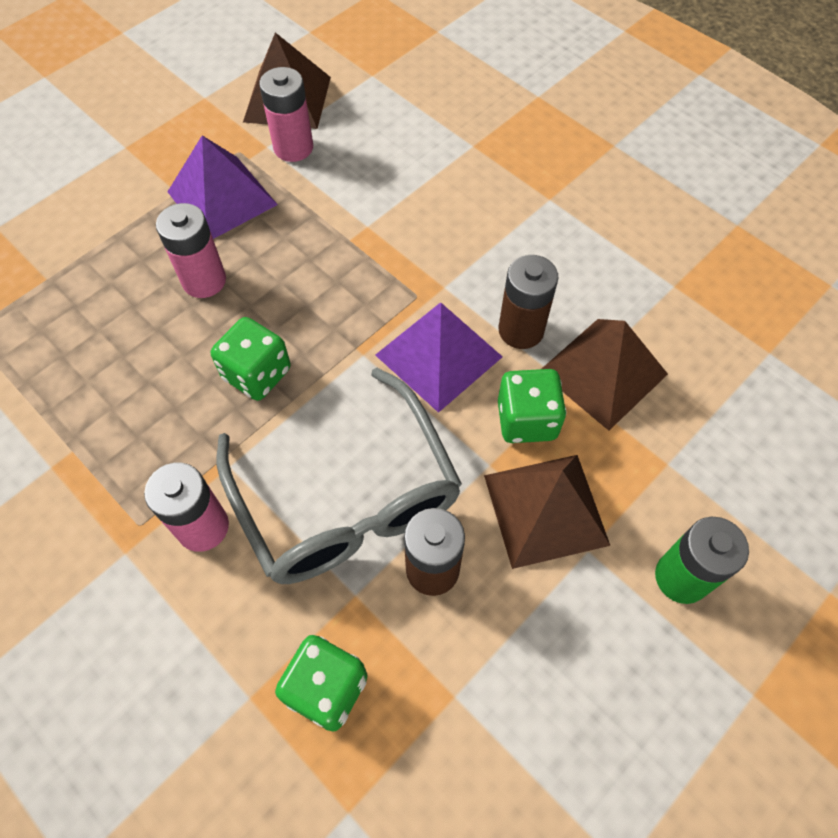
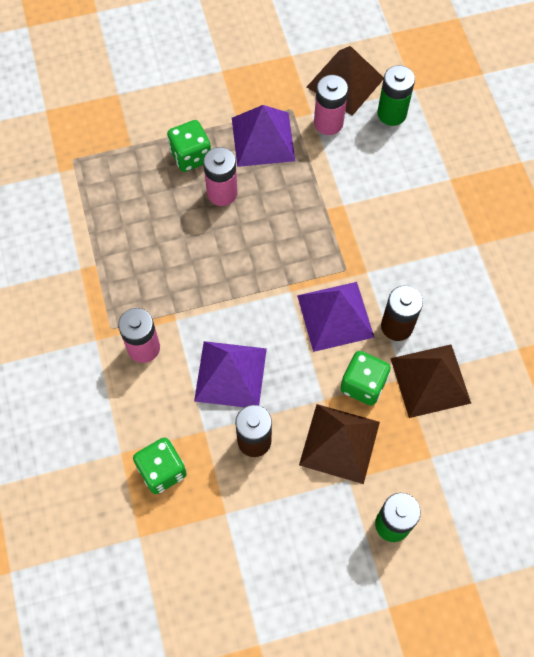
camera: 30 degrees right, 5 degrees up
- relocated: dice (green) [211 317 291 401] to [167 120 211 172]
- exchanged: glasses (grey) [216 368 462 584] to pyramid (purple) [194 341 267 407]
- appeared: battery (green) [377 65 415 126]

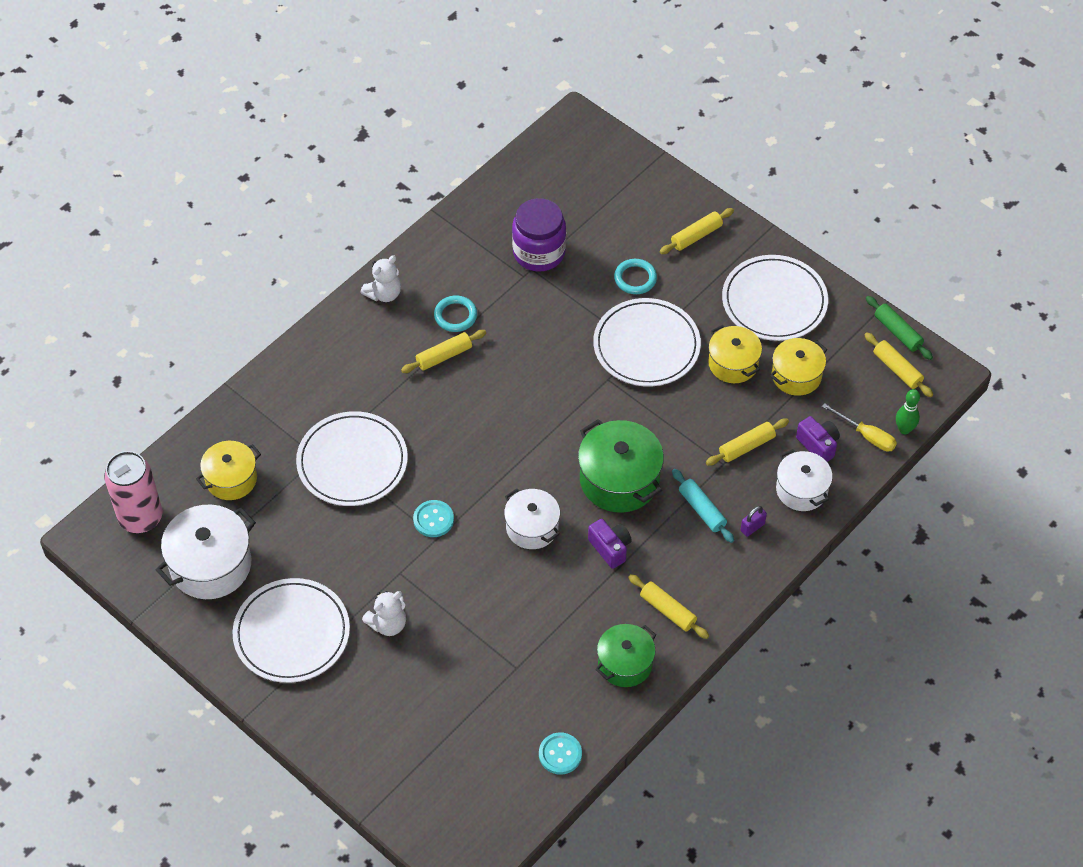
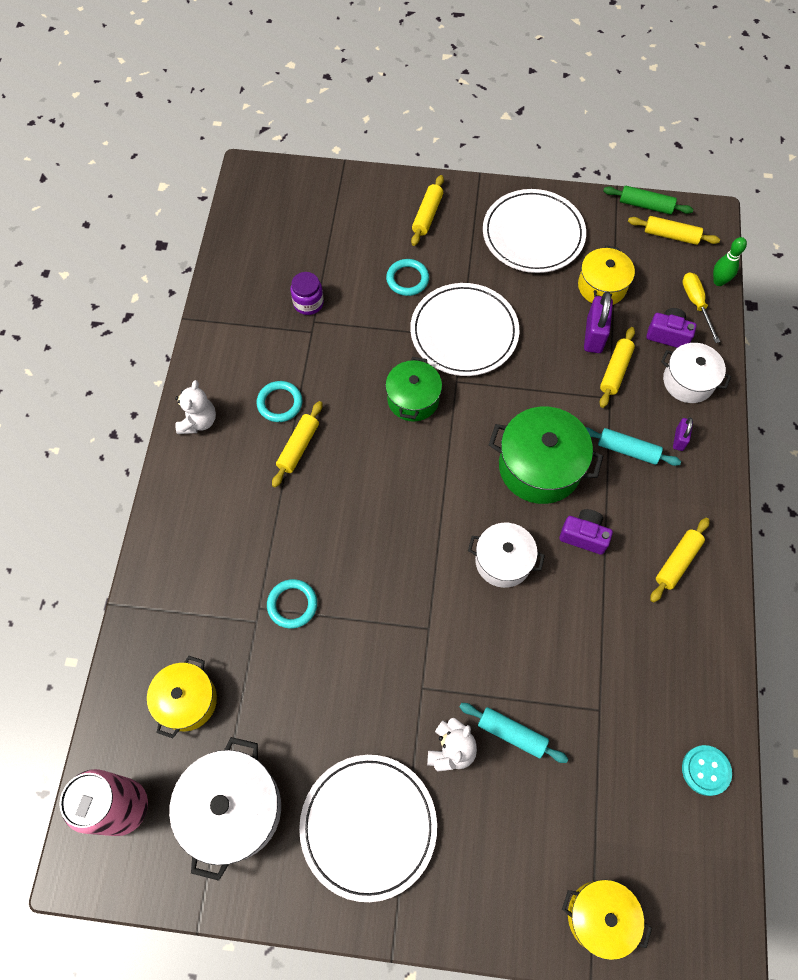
camera: 35 degrees left, 10 degrees up
- size: jar (purple) [512 198 566 272] = [291 272 324 315] x0.57
- relocated: pot (yellow) [708 325 762 383] to [562 880 652 960]
- spun: screwdriver (yellow) [822 403 897 452] = [682 272 720 343] 105 degrees counterclockwise
- exchanged: plate (white) [296 411 408 506] to ring (turquoise) [267 579 317 629]
- missing: button (turquoise) [413 500 454 537]
- spun: rolling pin (yellow) [628 574 709 639] = [650 518 710 603] 60 degrees counterclockwise
- relocated: pot (green) [595 624 656 687] to [385 357 442 422]
- appeared: padlock (purple) [584 292 613 353]
- appeared: rolling pin (turquoise) [460 703 568 763]

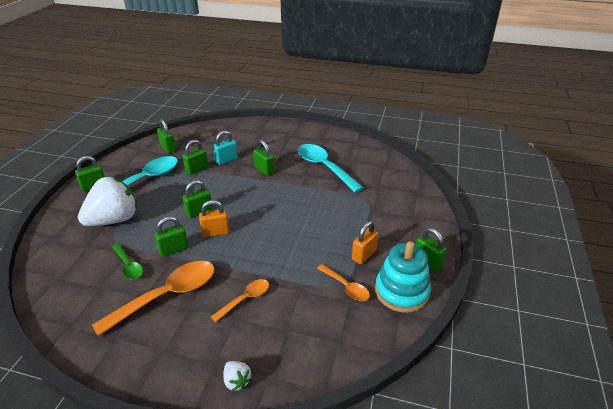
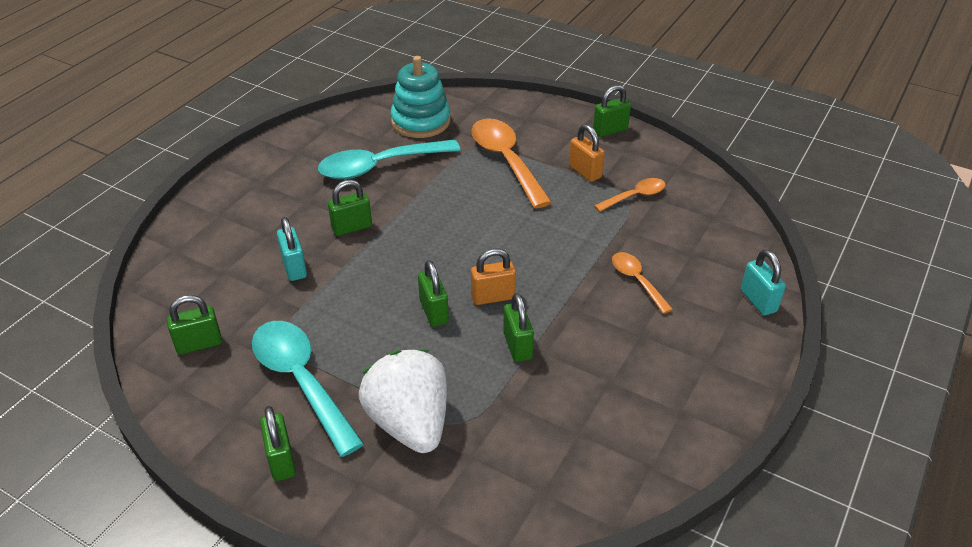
camera: 75 degrees left, 5 degrees up
- missing: padlock (green) [182 139 209 175]
- spun: padlock (orange) [199 200 230 237] = [471 249 516 305] 75 degrees clockwise
- relocated: stacking toy (turquoise) [375 241 431 313] to [391 56 450 138]
- missing: spoon (green) [112 244 143 280]
- relocated: spoon (orange) [92 261 215 336] to [471 118 552 209]
- exchanged: strawberry (white) [223 361 252 391] to padlock (turquoise) [741 249 786 315]

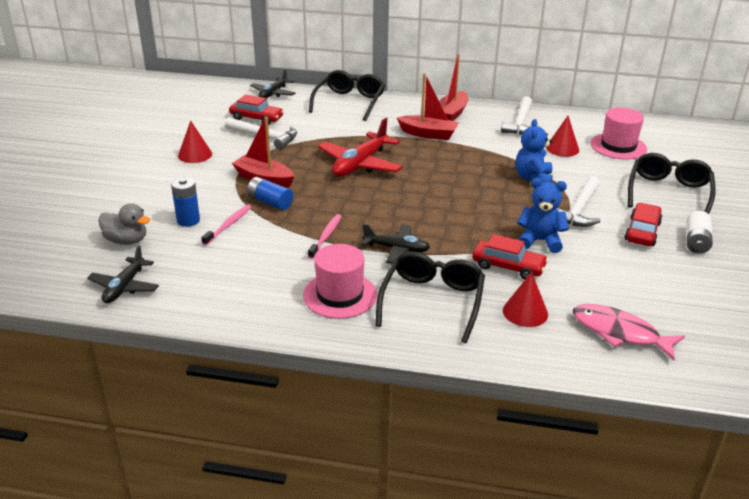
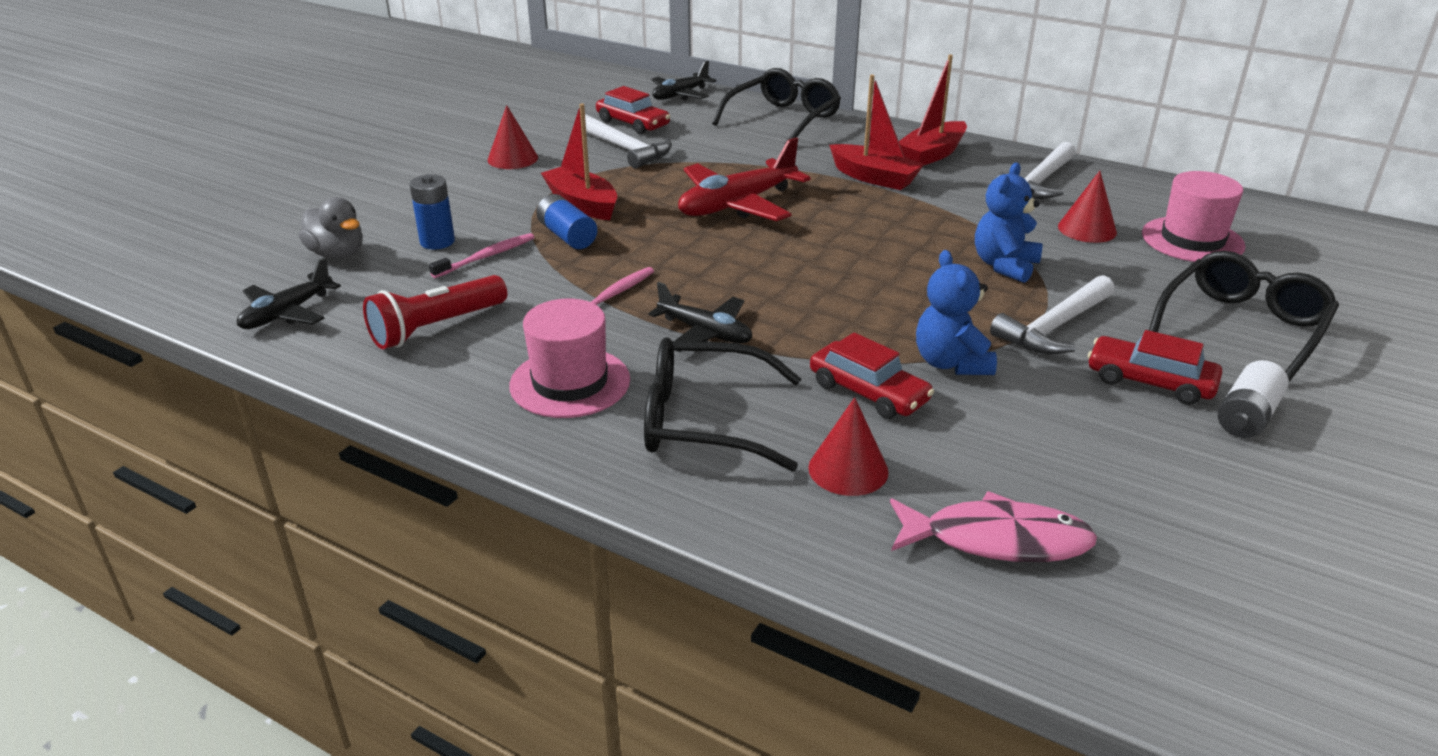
camera: 20 degrees right, 0 degrees up
- spun: teddy bear (blue) [517 178 569 253] = [916 250 997 375] 135 degrees counterclockwise
- spun: car (red) [624 203 662 246] = [1088 330 1222 405] 105 degrees counterclockwise
- spun: glasses (black) [376 252 485 343] = [644 337 801 472] 120 degrees counterclockwise
- spun: fish (pink) [573 304 685 360] = [890 491 1097 562] 135 degrees clockwise
- appeared: flashlight (red) [363 275 507 349]

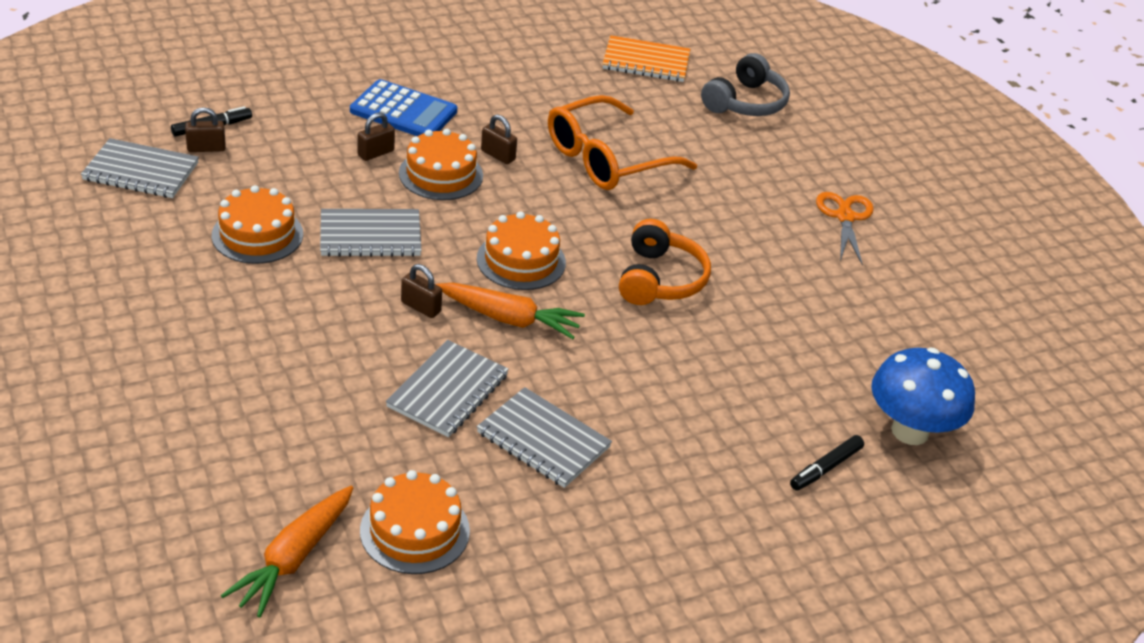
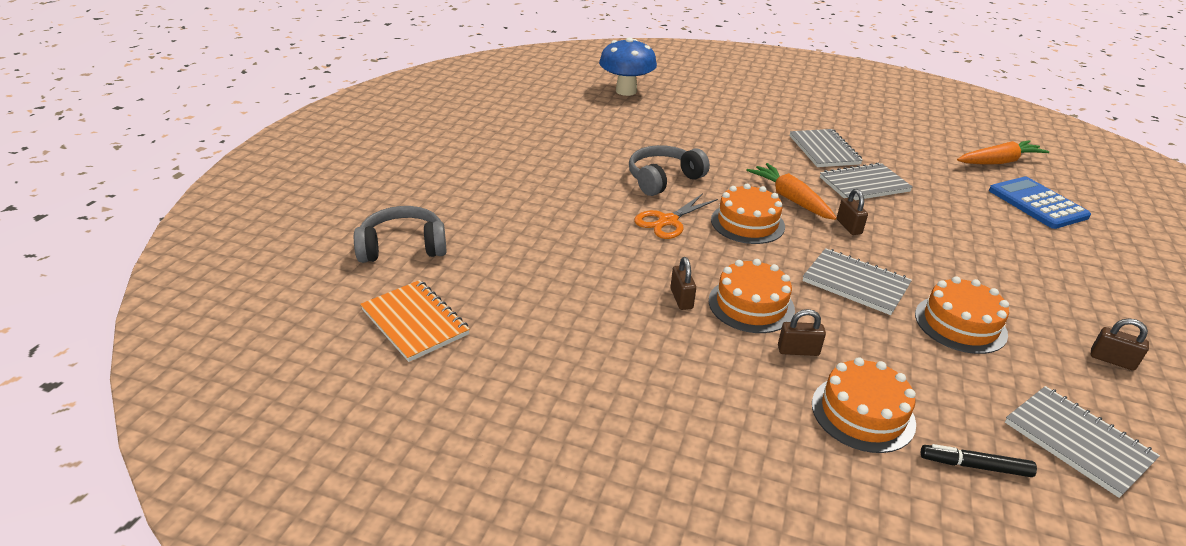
camera: 135 degrees left, 5 degrees down
- relocated: calculator (blue) [350 79 457 136] to [989 177 1091 229]
- missing: glasses (orange) [548 95 697 190]
- relocated: padlock (brown) [185 107 226 152] to [1091 318 1149 371]
- relocated: scissors (orange) [816 192 874 266] to [634 193 718 239]
- colour: headphones (orange) [619 219 711 305] to headphones (grey) [629 145 710 196]
- missing: marker (black) [790 435 864 491]
- relocated: cake (orange) [360 470 470 574] to [812 357 916 453]

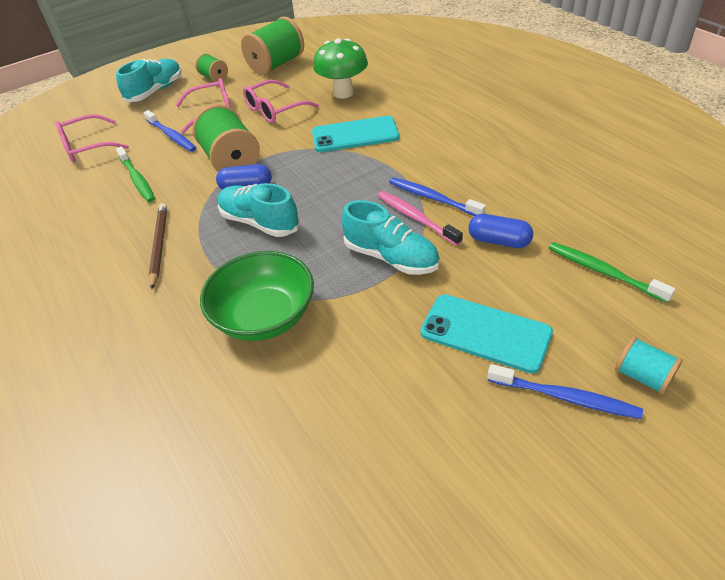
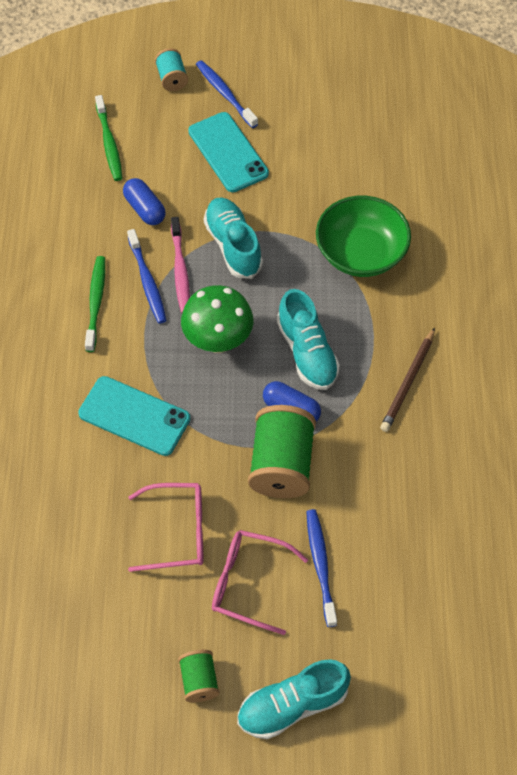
camera: 150 degrees left, 15 degrees up
- missing: spool (green) [241 17 304 75]
- relocated: mushroom (green) [313 38 368 99] to [181 285 253 353]
- missing: glasses (pink) [55 114 129 162]
- relocated: toothbrush (green) [116 147 155 202] to [85 256 105 352]

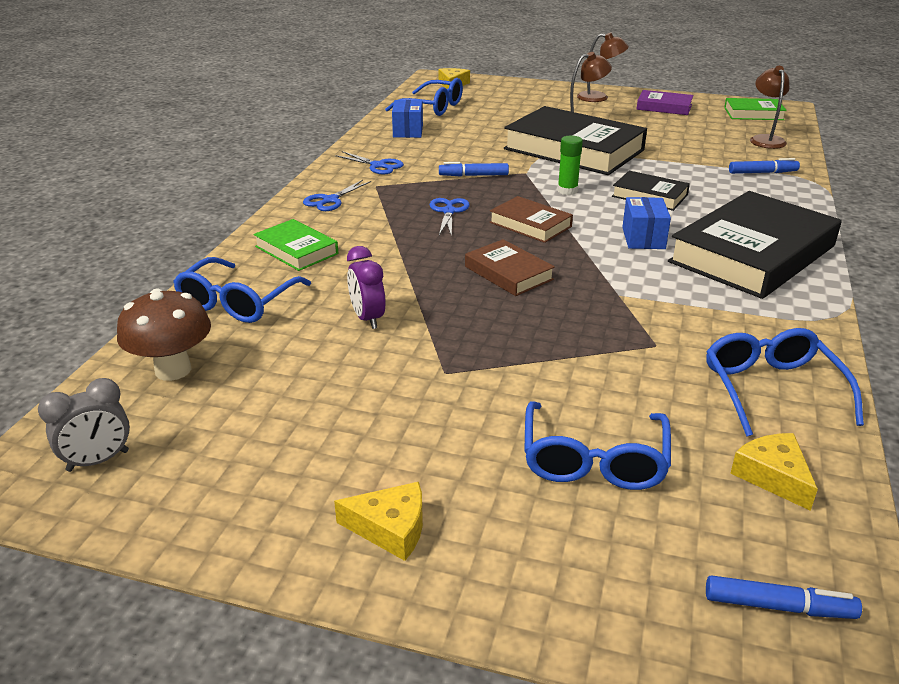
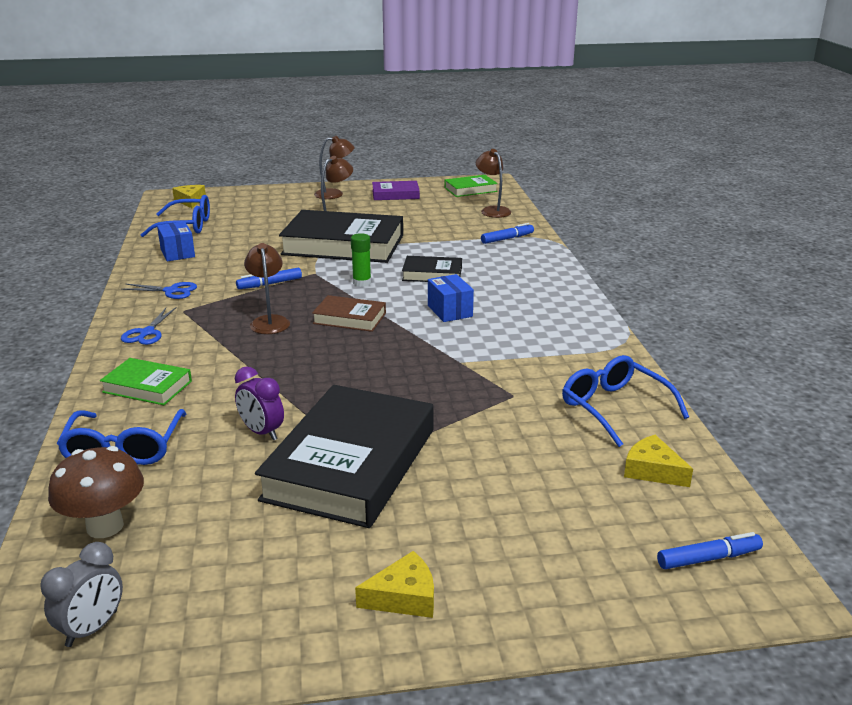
camera: 25 degrees left, 5 degrees down
- relocated: book (black) [668 191 842 299] to [255 385 433 528]
- exchanged: scissors (blue) [430 198 470 237] to lamp (brown) [244 243 290 334]
- missing: book (brown) [465 239 555 296]
- missing: glasses (blue) [524 401 671 490]

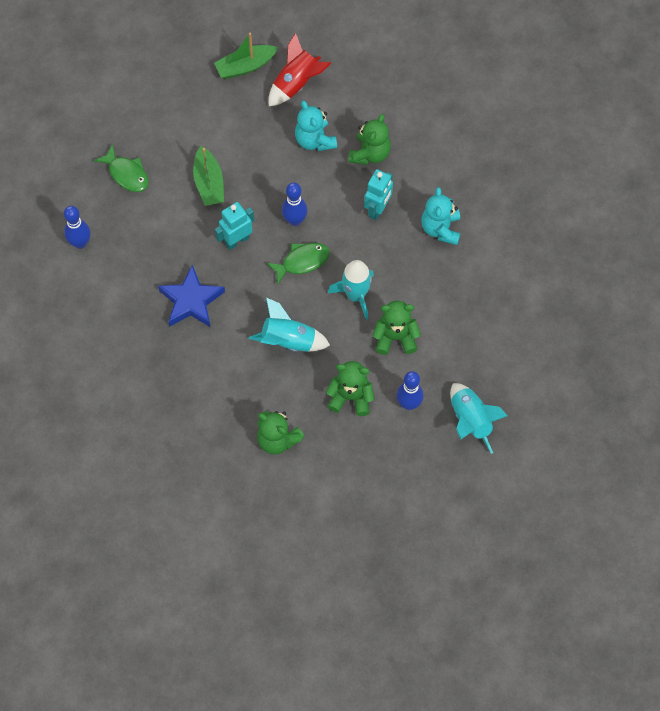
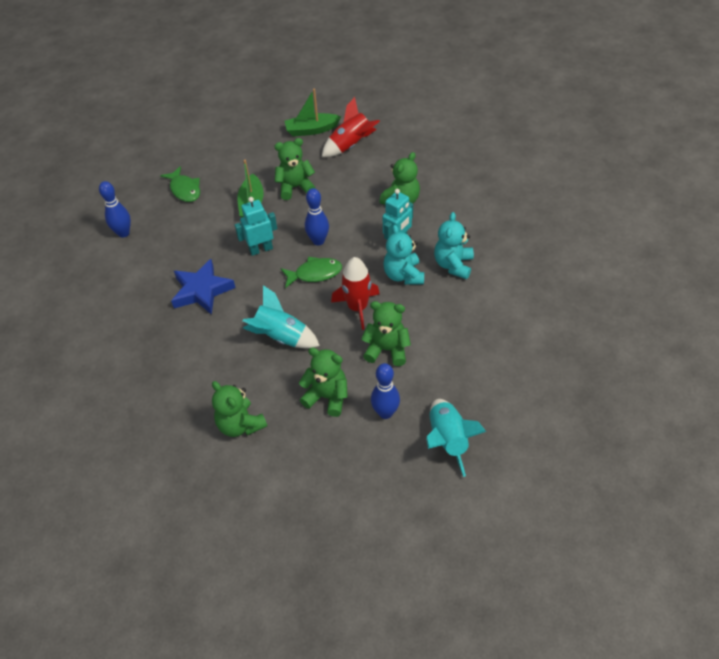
camera: 15 degrees right, 15 degrees down
- relocated: teddy bear (turquoise) [295 101 337 151] to [383 225 424 285]
- colour: rocket (turquoise) [328 260 374 320] to rocket (red) [331 257 380 330]
- appeared: teddy bear (green) [275 138 316 200]

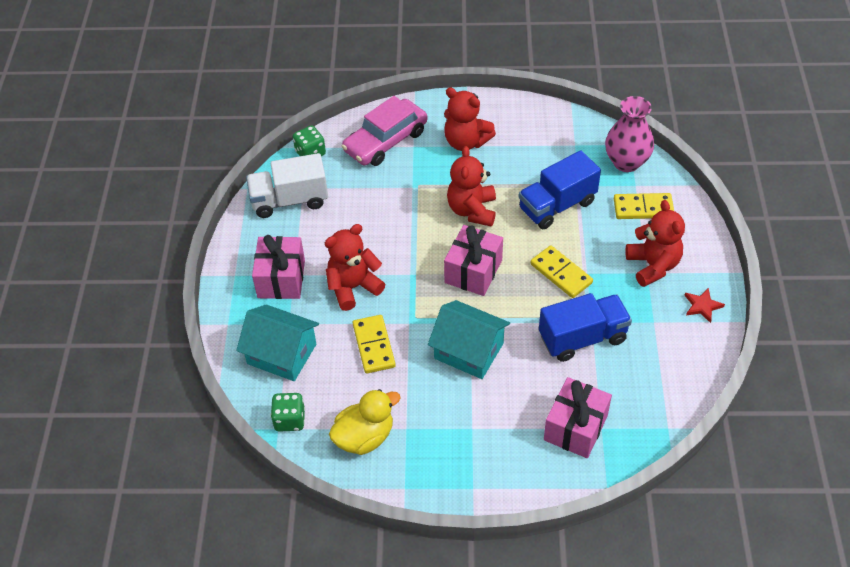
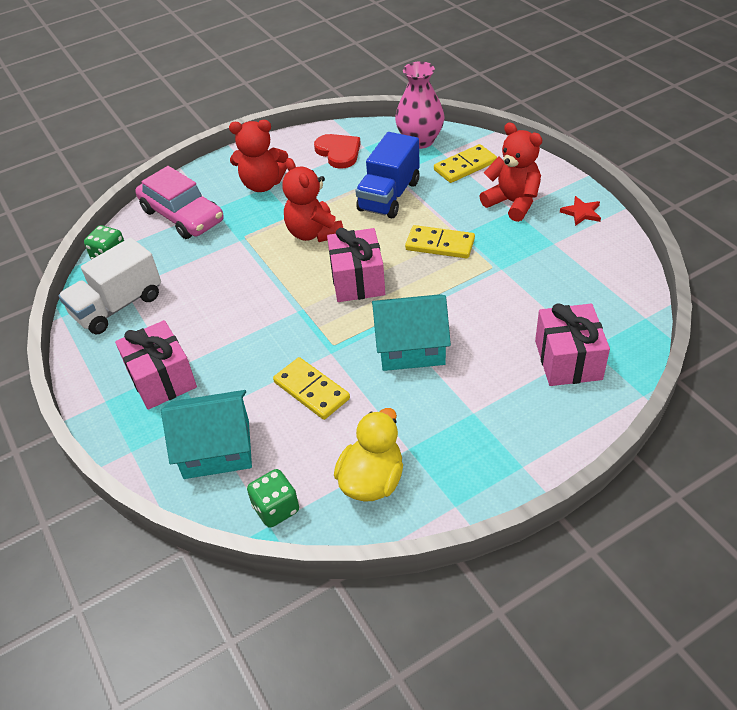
camera: 30 degrees left, 5 degrees down
- spun: car (pink) [342 96 427 166] = [135 166 224 239] 60 degrees counterclockwise
- missing: teddy bear (red) [325 224 385 311]
- missing: truck (blue) [539 293 632 362]
- appeared: heart (red) [314 134 361 169]

